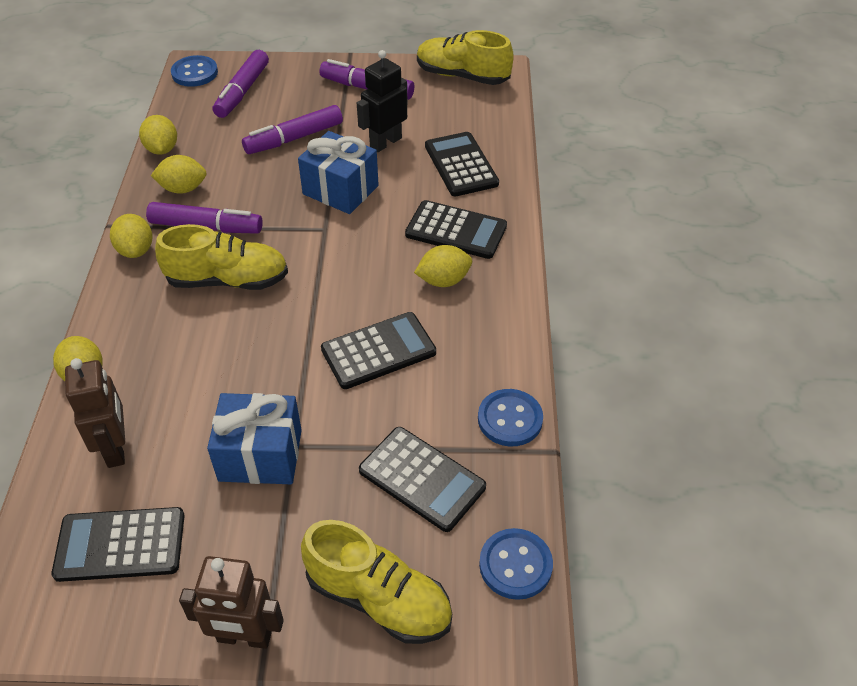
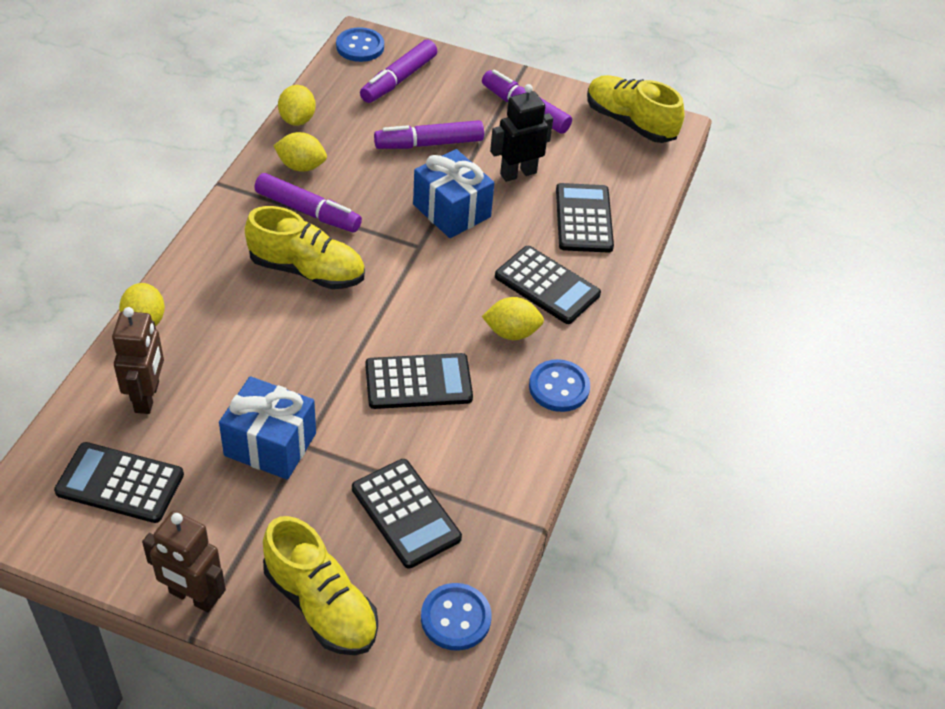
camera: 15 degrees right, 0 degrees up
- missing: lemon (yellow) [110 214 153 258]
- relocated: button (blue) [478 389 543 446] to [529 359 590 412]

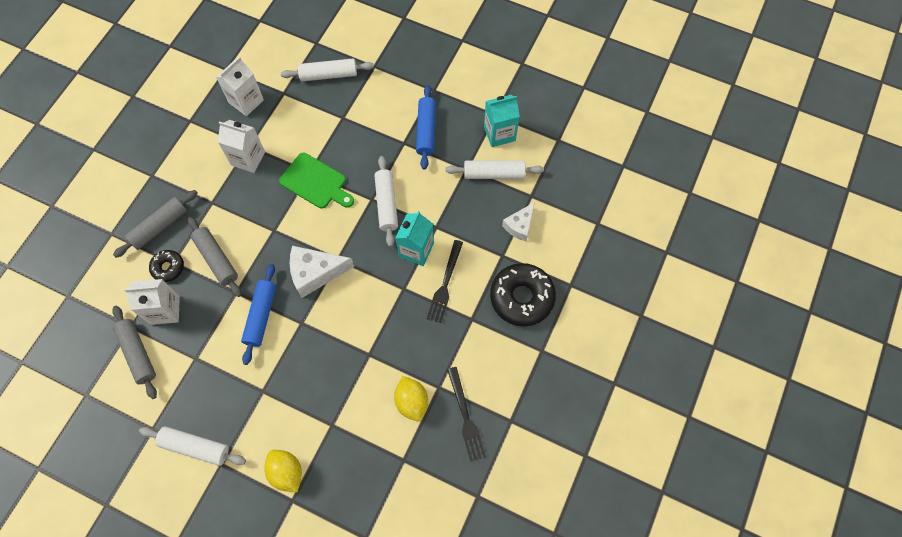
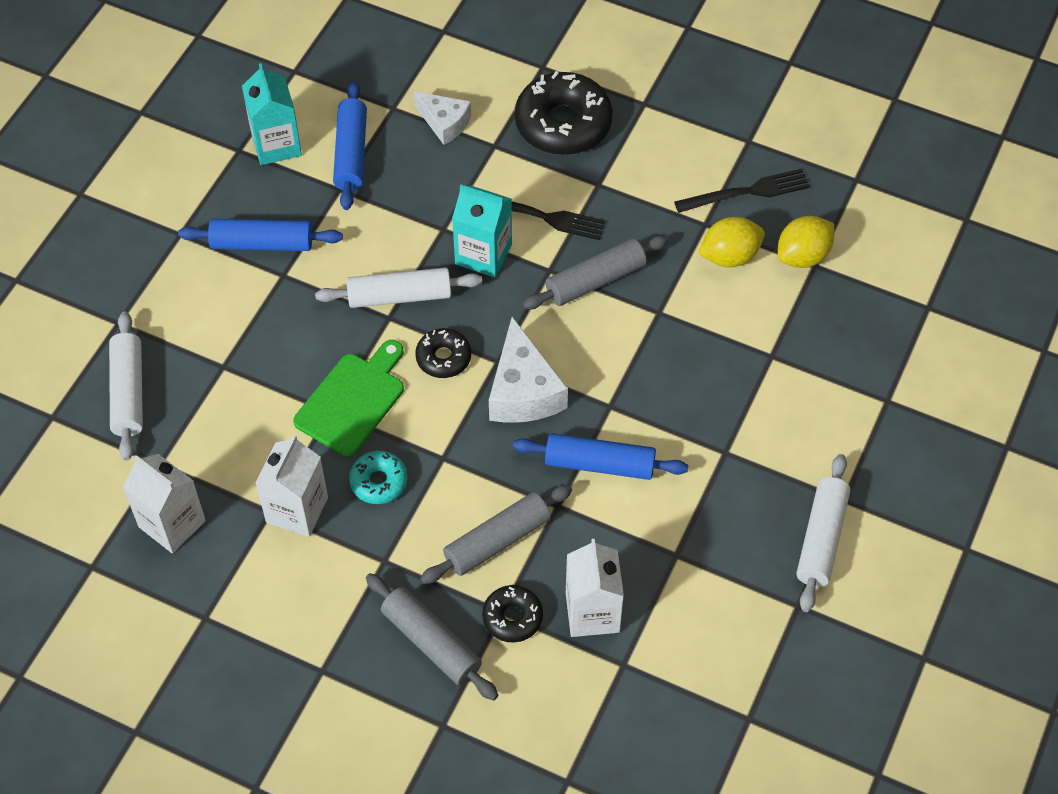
camera: 90 degrees left, 10 degrees down
- colour: rolling pin (white) [445 161 544 179] to rolling pin (blue) [333 81 367 210]
- relocated: rolling pin (grey) [112 306 157 399] to [523 235 668 309]
- relocated: lemon (yellow) [264 450 302 492] to [778 216 834 268]
- appeared: donut (black) [415 328 471 378]
- appeared: donut (turquoise) [349 451 408 504]

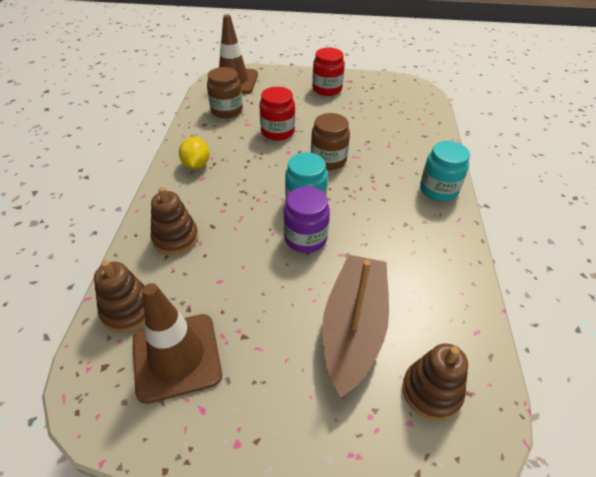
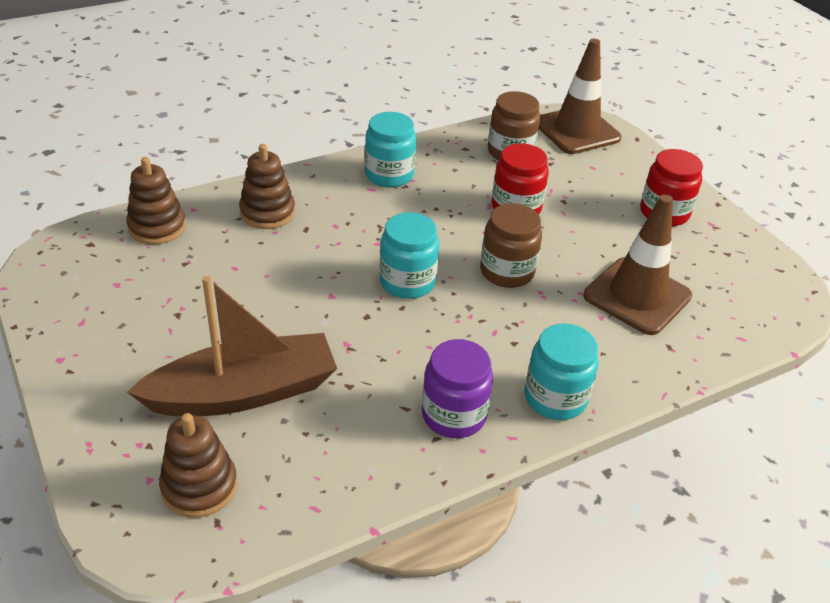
camera: 55 degrees right, 5 degrees down
- exchanged: lemon (yellow) [179 137 210 169] to jar (turquoise) [365 112 416 188]
- relocated: jar (purple) [284 186 330 253] to [422 339 493 438]
- relocated: traffic cone (brown) [133 283 222 404] to [583 194 692 335]

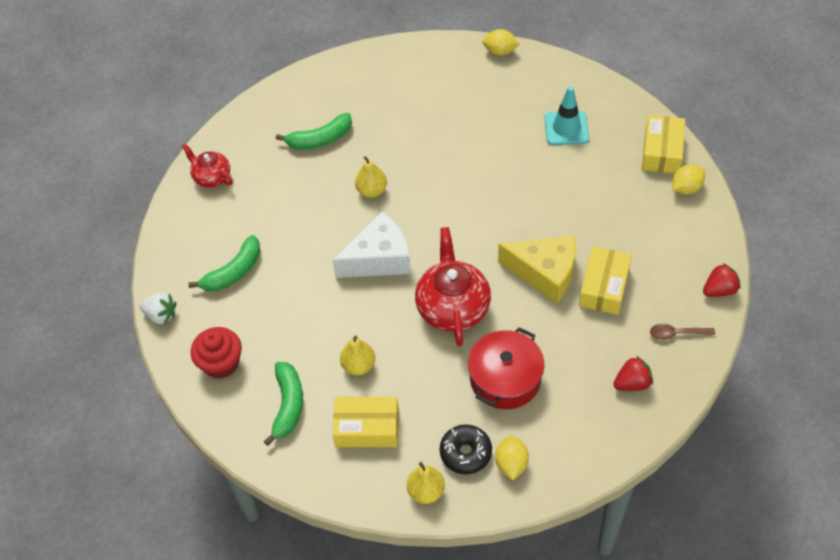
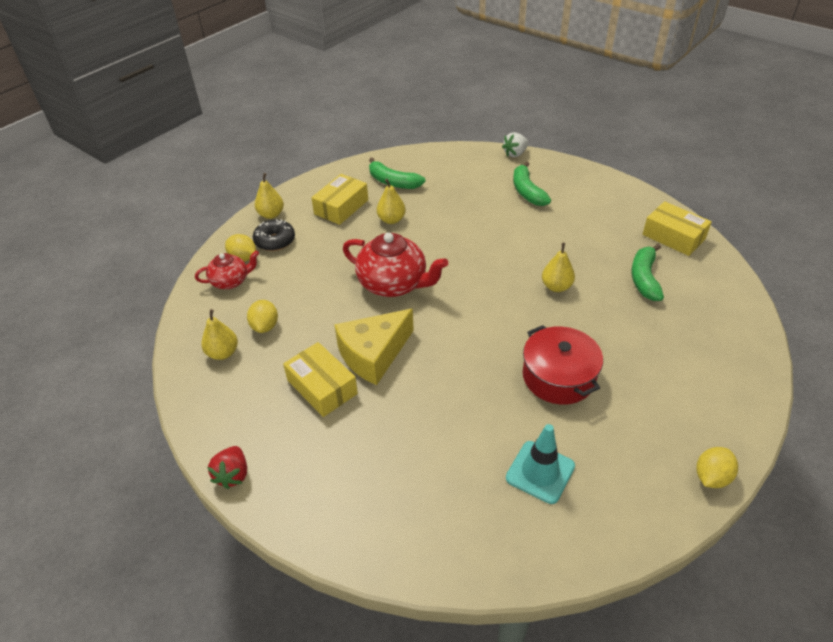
camera: 120 degrees right, 10 degrees down
- relocated: box (yellow) [642 115 685 174] to [642 201 712 256]
- relocated: teapot (red) [182 143 233 188] to [195 250 259 289]
- relocated: lemon (yellow) [672 164 705 194] to [247 300 278 333]
- missing: cheese (white) [332 212 411 278]
- missing: spoon (brown) [650 324 715 340]
- missing: cupcake (red) [190 327 242 379]
- relocated: pot (red) [468 327 544 409] to [523 325 603 405]
- exchanged: strawberry (red) [613 356 653 391] to pear (yellow) [201 309 238 360]

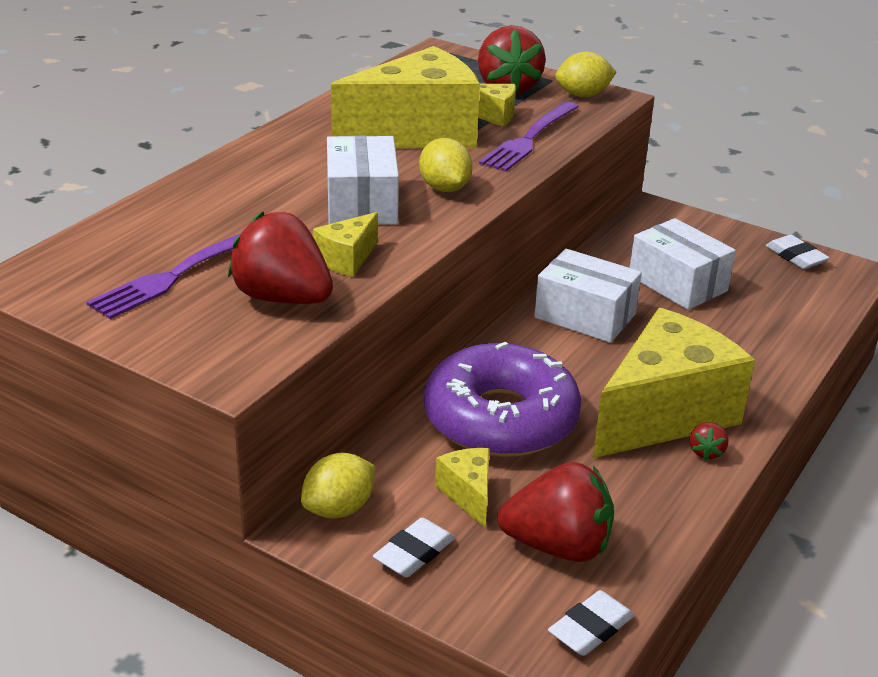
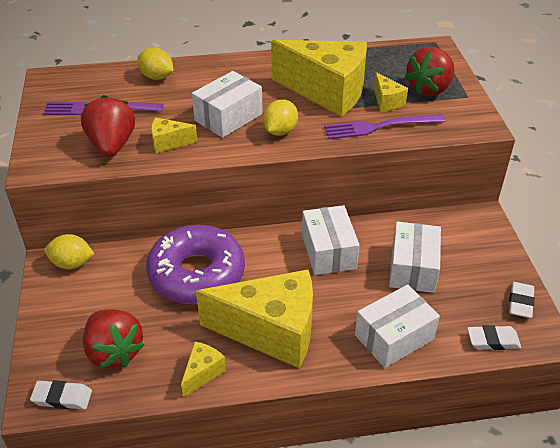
camera: 50 degrees right, 10 degrees up
- relocated: lemon (yellow) [555 52 617 97] to [137 48 173 80]
- missing: strawberry (red) [690 422 728 460]
- relocated: cheese (yellow) [435 448 489 528] to [181 342 226 398]
- relocated: eraser (white) [373 517 455 577] to [467 325 521 350]
- appeared: box (white) [355 285 440 368]

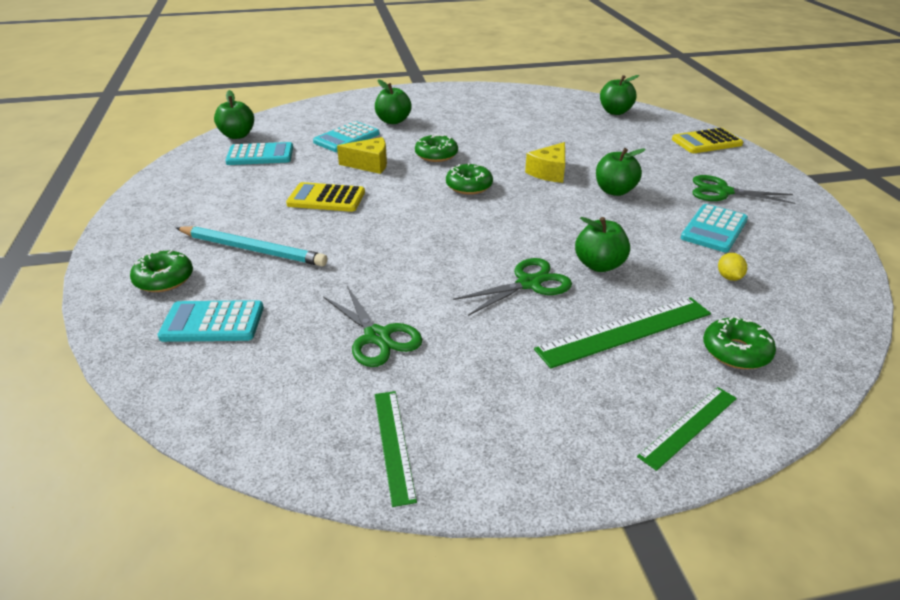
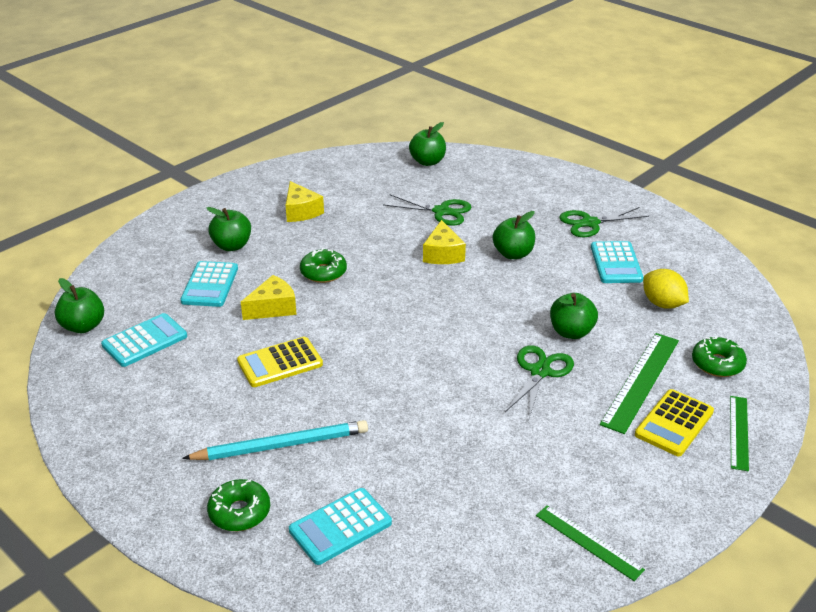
camera: 35 degrees left, 0 degrees up
- relocated: calculator (yellow) [672 128 743 153] to [635 389 714 456]
- missing: donut (green) [446 163 493 195]
- size: lemon (yellow) [718 253 747 281] = [643 269 689 309] x1.73
- relocated: scissors (green) [323 286 422 367] to [383 194 471 226]
- appeared: cheese (yellow) [286 181 324 222]

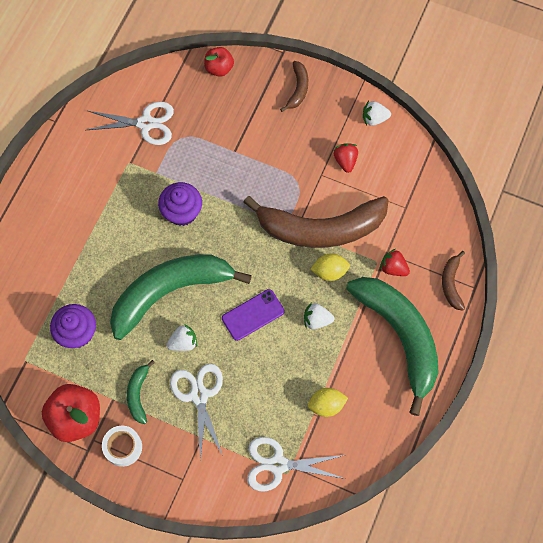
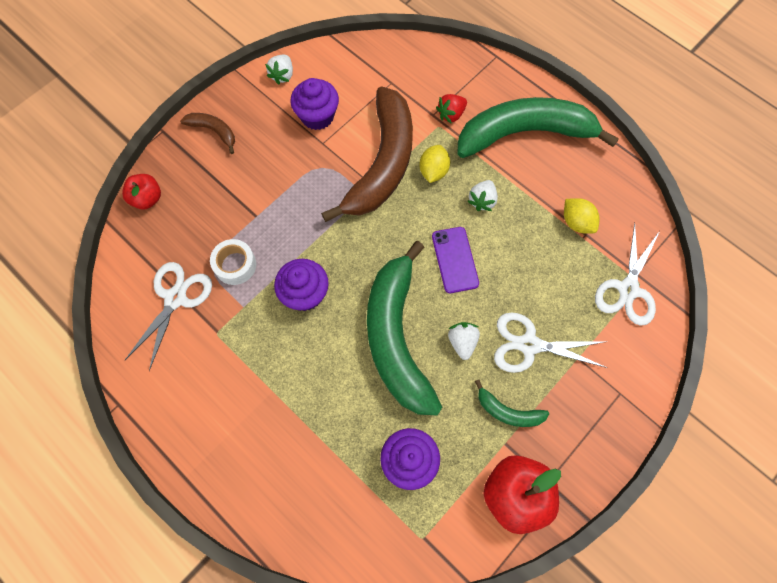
camera: 70 degrees left, 0 degrees up
- exchanged: strawberry (red) [334 143 358 173] to cupcake (purple) [290 78 339 130]
- missing: banana (brown) [442 251 465 311]
- spun: lemon (yellow) [307 388 348 417] = [564 198 600 234] 45 degrees counterclockwise
- relocated: tape (white) [102 426 142 467] to [210 239 256 285]

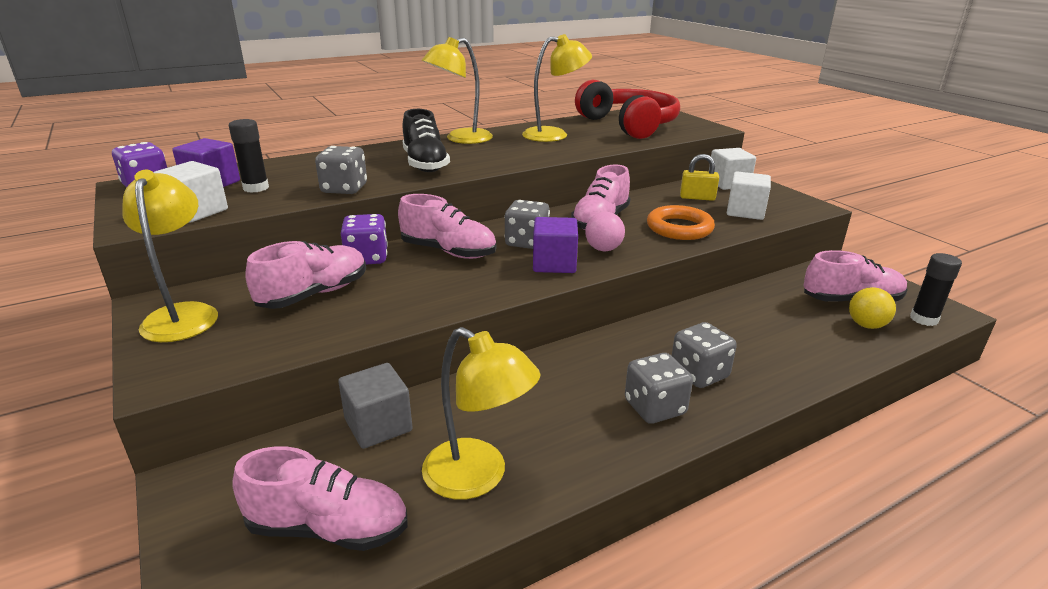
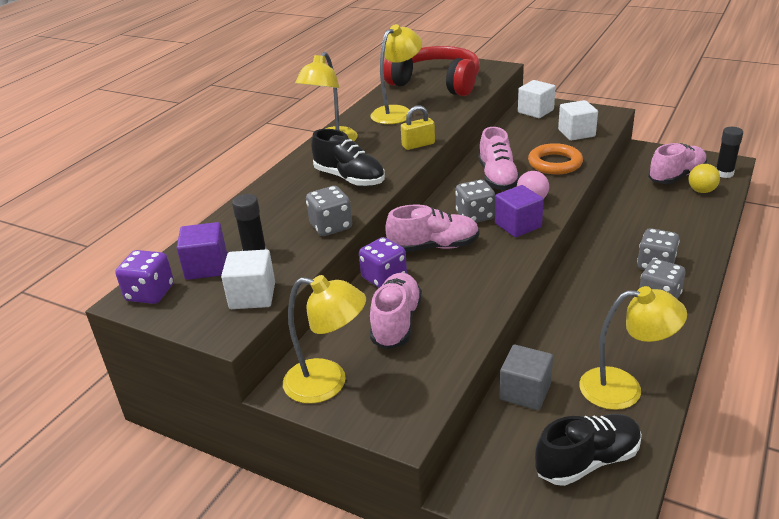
camera: 30 degrees left, 5 degrees up
- relocated: padlock (yellow) [680 154 719 201] to [401 105 435 150]
- spun: lamp (yellow) [122 170 218 342] = [283 275 366 404] 150 degrees clockwise
- colour: shoe (pink) [232 446 408 551] to shoe (black) [535 414 642 486]

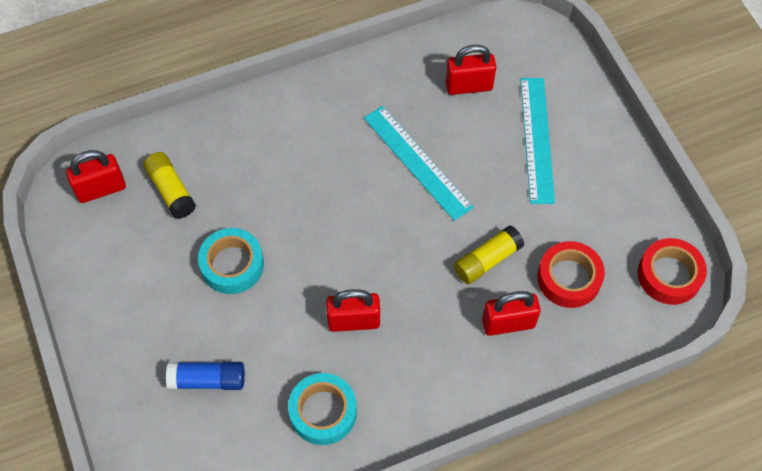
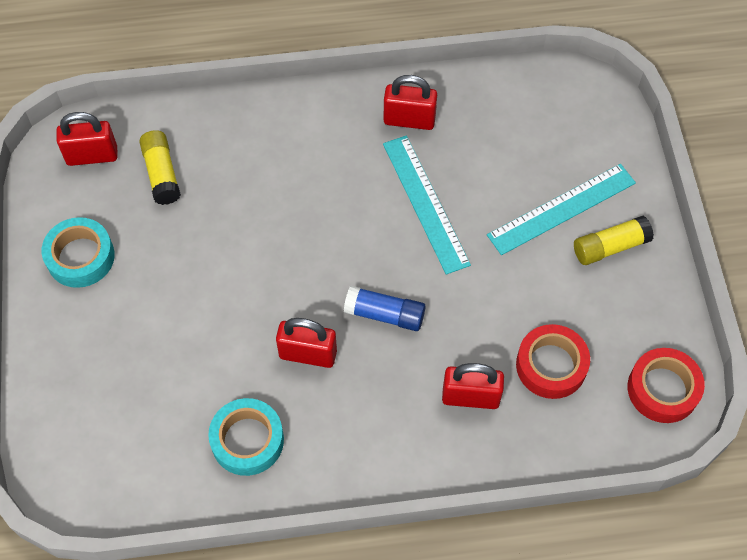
camera: 15 degrees right, 0 degrees up
- relocated: padlock (red) [446 45 496 95] to [384 75 437 130]
- spun: ruler (turquoise) [520 78 555 204] = [487 164 636 255] 45 degrees clockwise
- relocated: glue stick (yellow) [454 225 524 284] to [574 215 654 265]
- relocated: tape (turquoise) [198 228 264 294] to [42 217 115 288]
- relocated: glue stick (blue) [166 362 245 390] to [344 286 425 331]

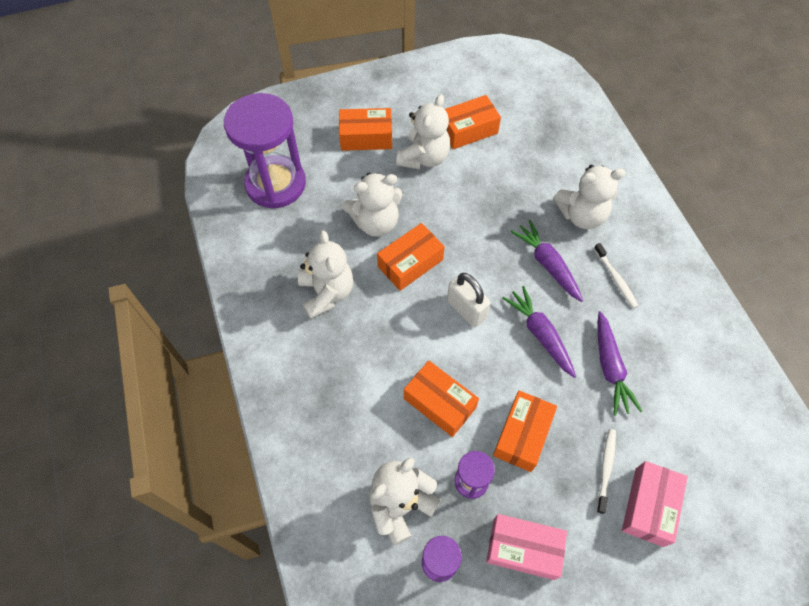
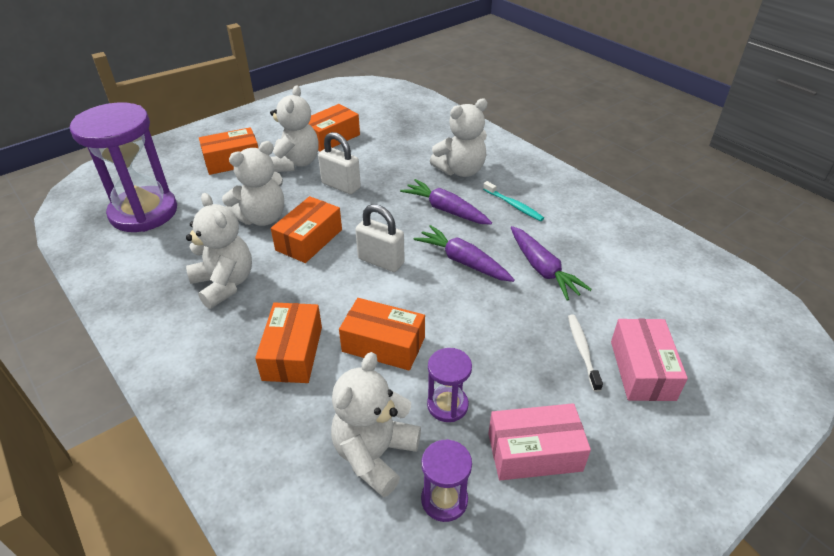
camera: 20 degrees left, 20 degrees down
- colour: toothbrush (white) [594 243 638 308] to toothbrush (turquoise) [483 181 544 221]
- relocated: box (orange) [493 390 557 472] to [255 303 322 383]
- appeared: padlock (white) [318 132 361 195]

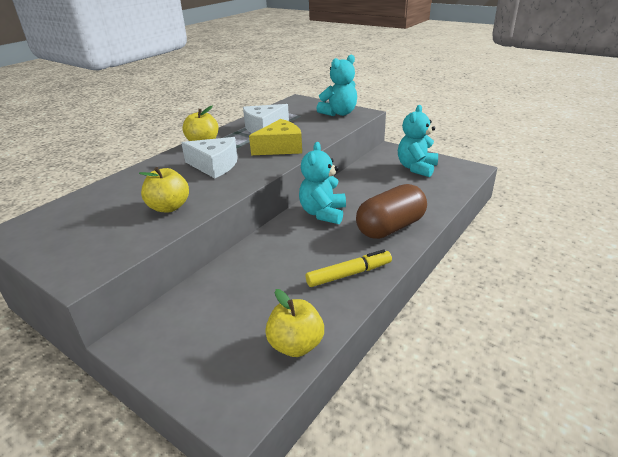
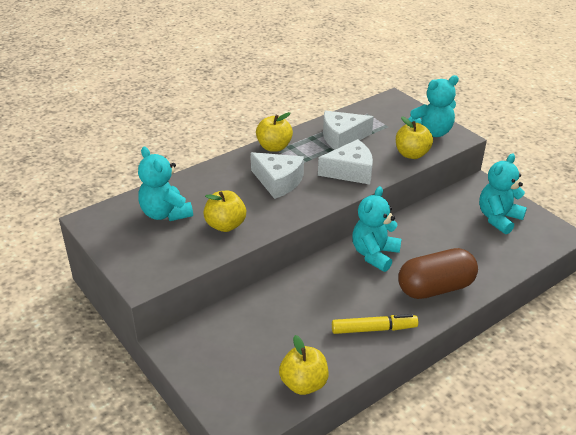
camera: 15 degrees right, 5 degrees up
- colour: cheese (yellow) [249 119 302 155] to cheese (white) [318 139 373 185]
- appeared: apple (yellow) [396 117 433 159]
- appeared: teddy bear (turquoise) [138 147 193 221]

